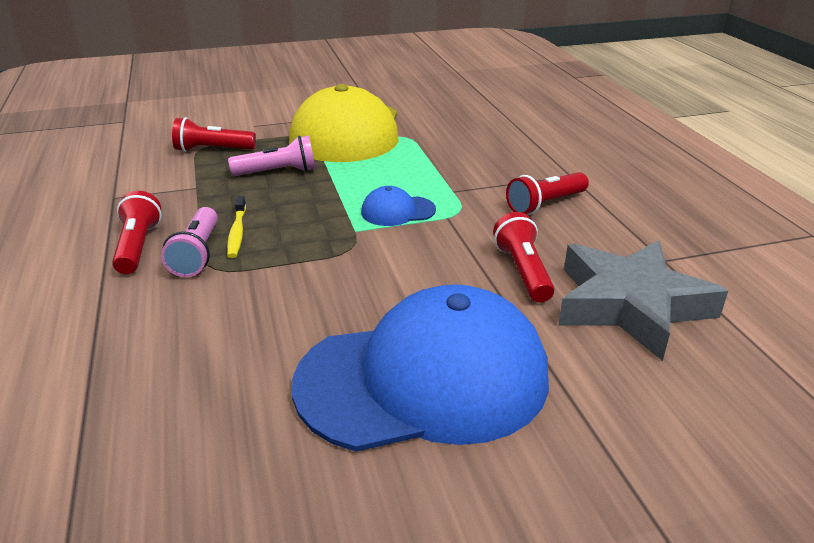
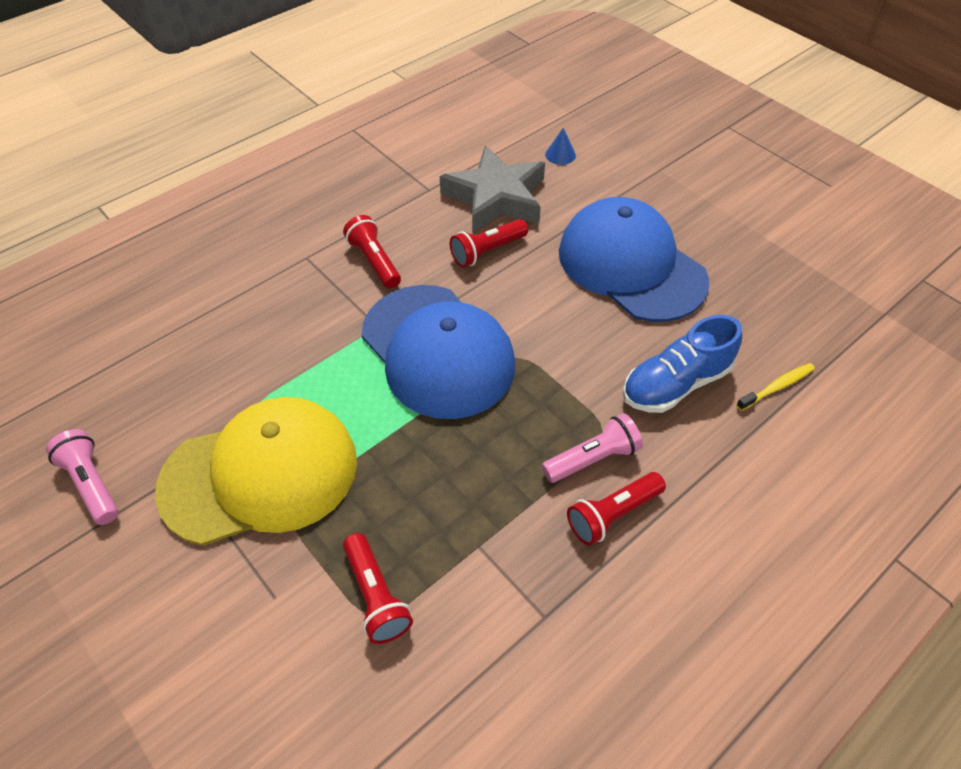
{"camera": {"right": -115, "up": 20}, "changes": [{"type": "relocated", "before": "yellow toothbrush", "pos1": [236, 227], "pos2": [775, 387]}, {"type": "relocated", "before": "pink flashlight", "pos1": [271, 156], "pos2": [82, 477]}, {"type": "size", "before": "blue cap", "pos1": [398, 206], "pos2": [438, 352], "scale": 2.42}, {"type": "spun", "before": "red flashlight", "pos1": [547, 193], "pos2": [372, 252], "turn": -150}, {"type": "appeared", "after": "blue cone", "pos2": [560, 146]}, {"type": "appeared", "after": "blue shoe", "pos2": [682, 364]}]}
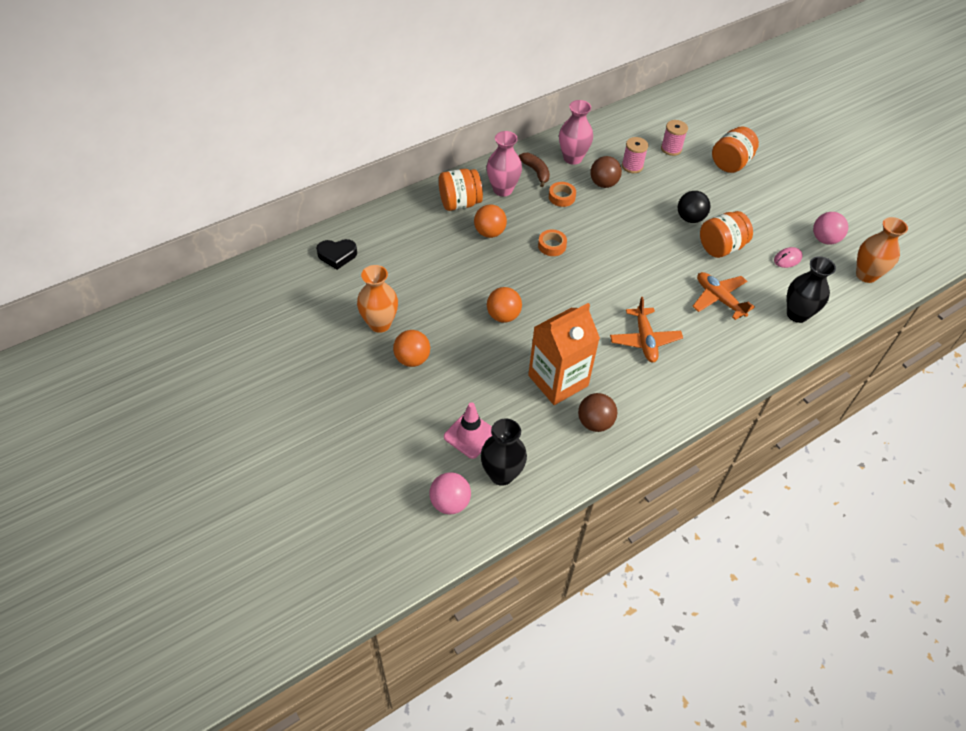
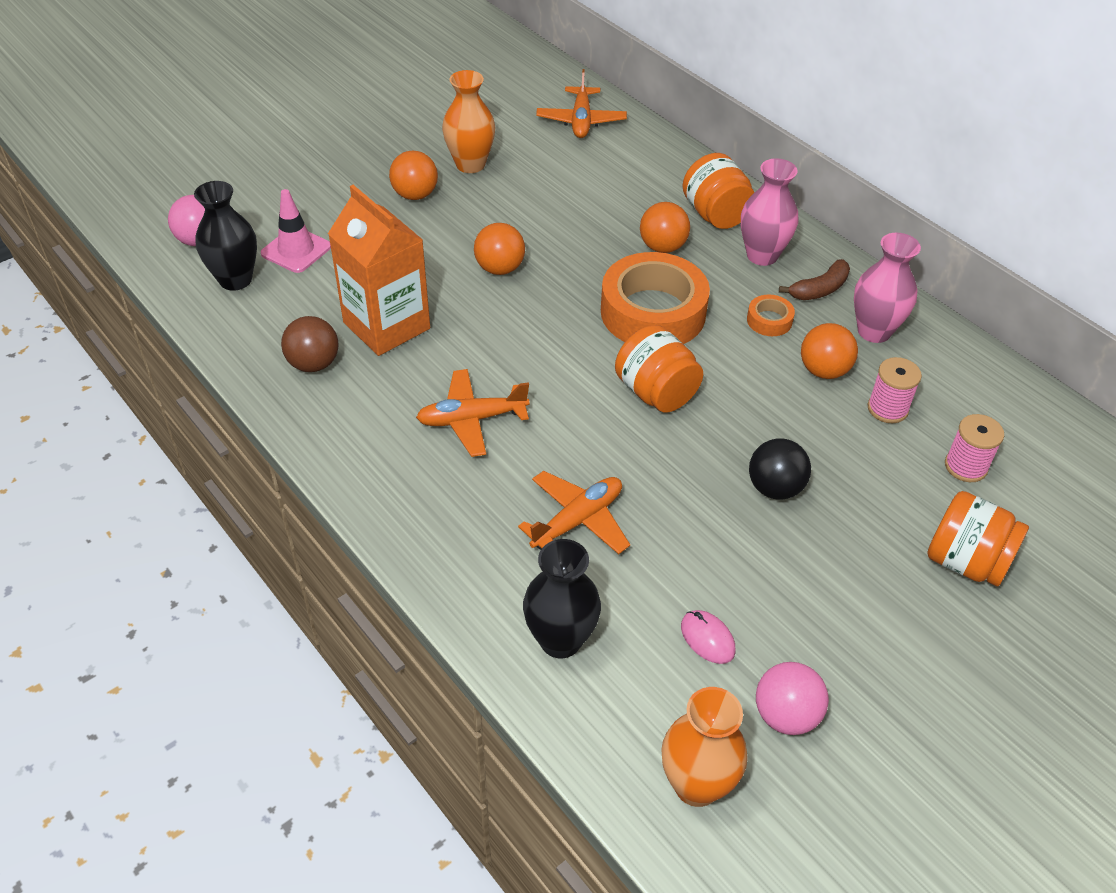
{"camera": {"right": 85, "up": -5}, "changes": [{"type": "exchanged", "before": "black heart", "after": "orange plane", "pos1": [336, 254], "pos2": [581, 103]}, {"type": "size", "before": "orange tape", "pos1": [552, 243], "pos2": [655, 298], "scale": 2.33}, {"type": "colour", "before": "brown ball", "after": "orange ball", "pos1": [606, 172], "pos2": [829, 351]}, {"type": "relocated", "before": "orange jar", "pos1": [726, 234], "pos2": [659, 368]}]}
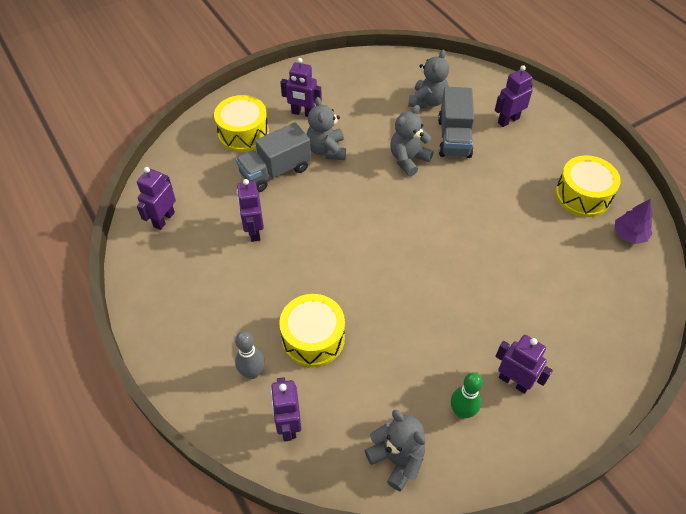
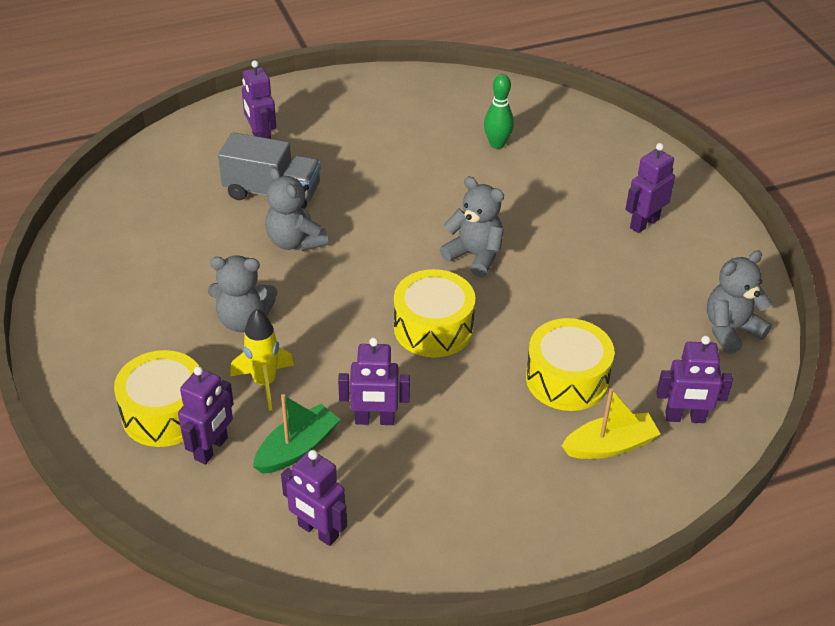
{"camera": {"right": -80, "up": -10}, "changes": [{"type": "exchanged", "before": "grey bowling pin", "after": "yellow boat", "pos1": [250, 355], "pos2": [611, 423]}, {"type": "exchanged", "before": "grey truck", "after": "yellow rocket", "pos1": [273, 157], "pos2": [262, 359]}, {"type": "relocated", "before": "purple robot", "pos1": [301, 87], "pos2": [206, 415]}, {"type": "relocated", "before": "grey teddy bear", "pos1": [428, 79], "pos2": [472, 227]}, {"type": "relocated", "before": "green bowling pin", "pos1": [467, 396], "pos2": [499, 111]}, {"type": "relocated", "before": "yellow drum", "pos1": [588, 186], "pos2": [435, 313]}, {"type": "missing", "before": "purple tree", "pos1": [633, 221]}, {"type": "appeared", "after": "green boat", "pos2": [296, 434]}]}
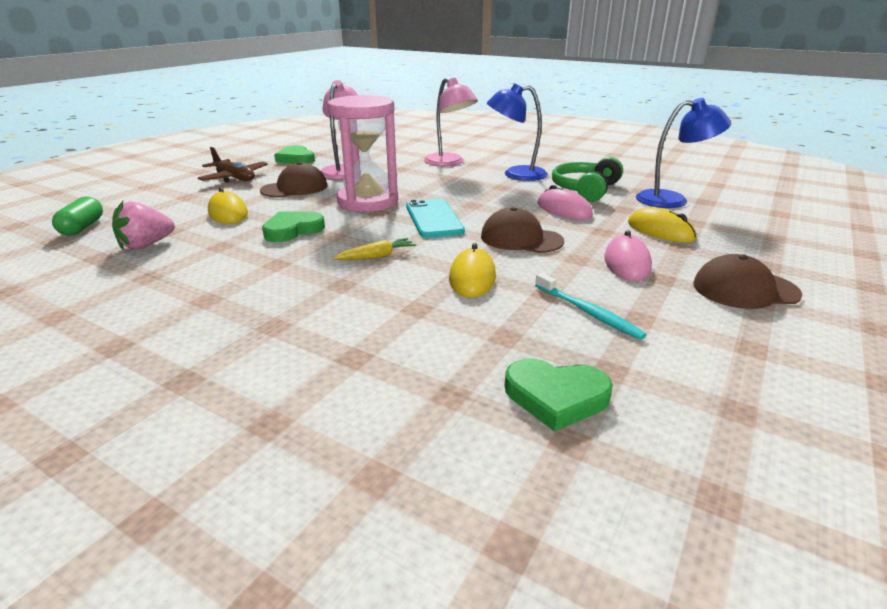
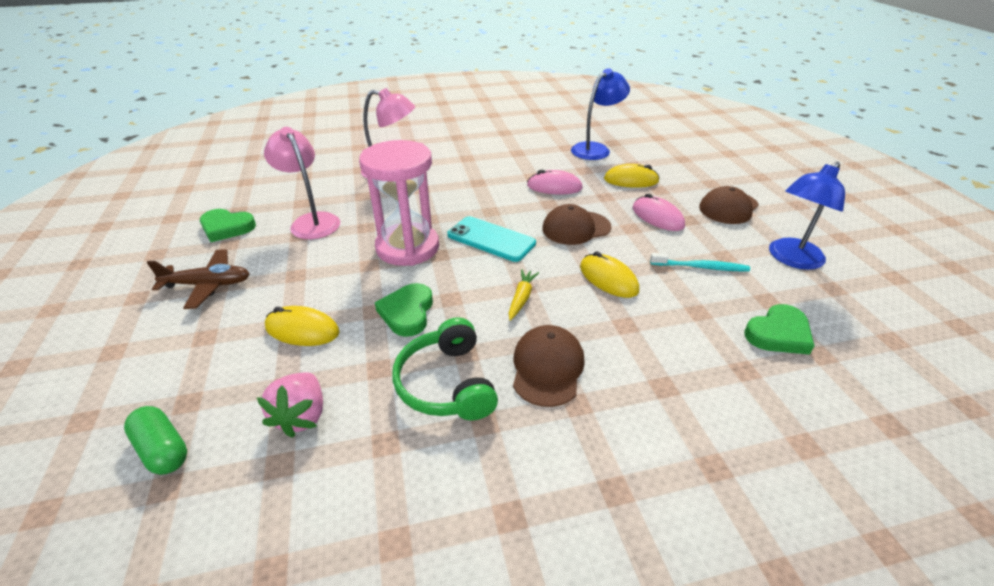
{"camera": {"right": -45, "up": 10}, "changes": [{"type": "relocated", "before": "brown cap", "pos1": [293, 179], "pos2": [549, 366]}, {"type": "relocated", "before": "blue lamp", "pos1": [517, 132], "pos2": [807, 216]}, {"type": "relocated", "before": "green headphones", "pos1": [587, 179], "pos2": [445, 368]}]}
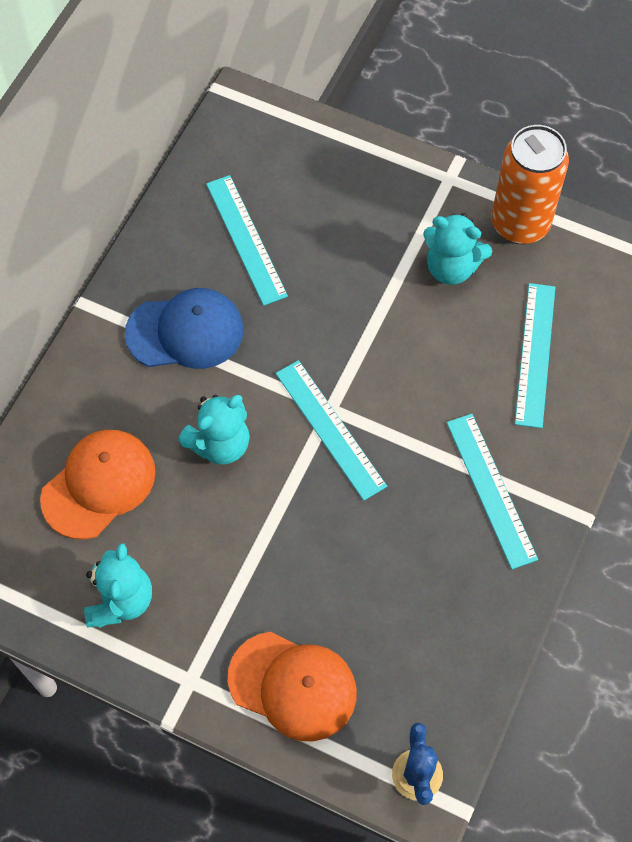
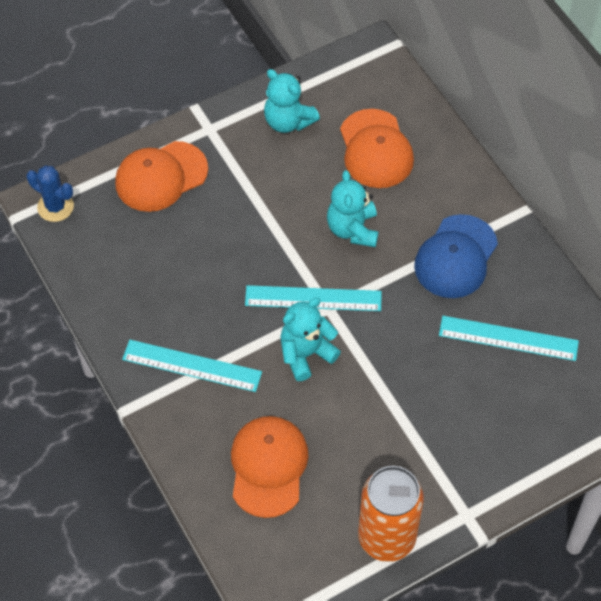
{"camera": {"right": 125, "up": -5}, "changes": [{"type": "relocated", "before": "turquoise teddy bear", "pos1": [457, 249], "pos2": [310, 339]}, {"type": "exchanged", "before": "turquoise ruler", "after": "orange cap", "pos1": [535, 355], "pos2": [269, 467]}]}
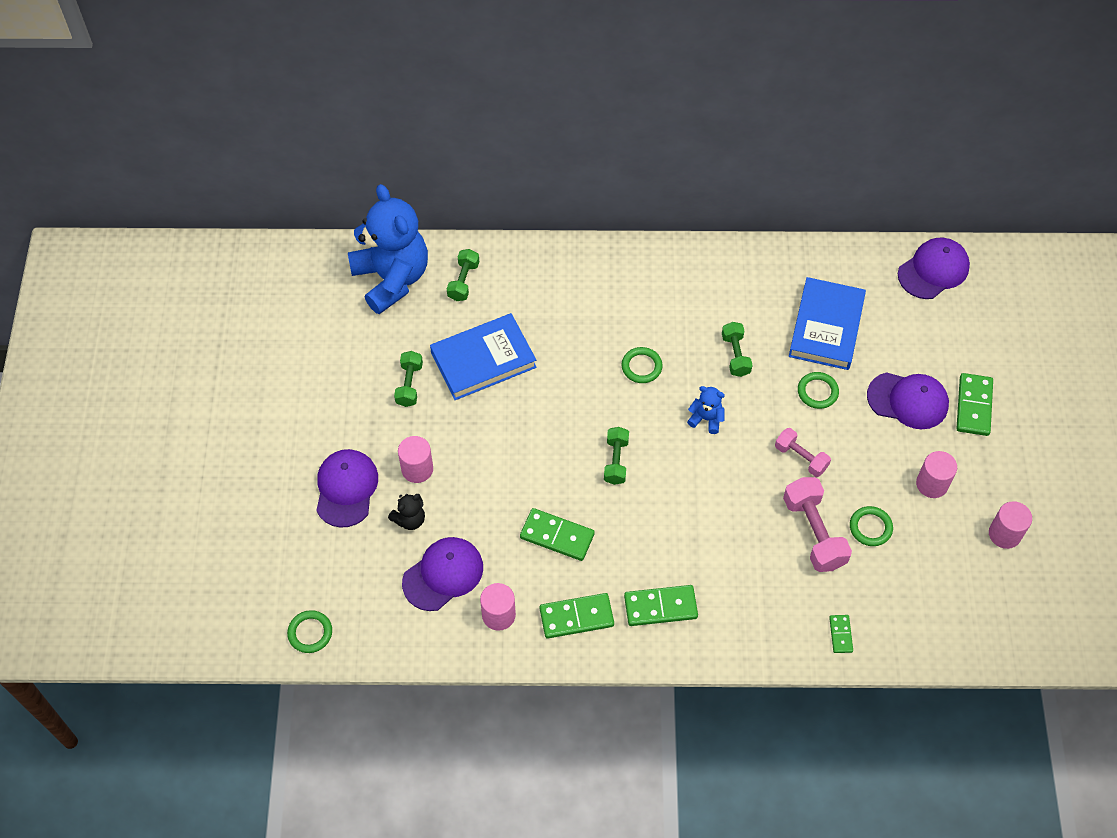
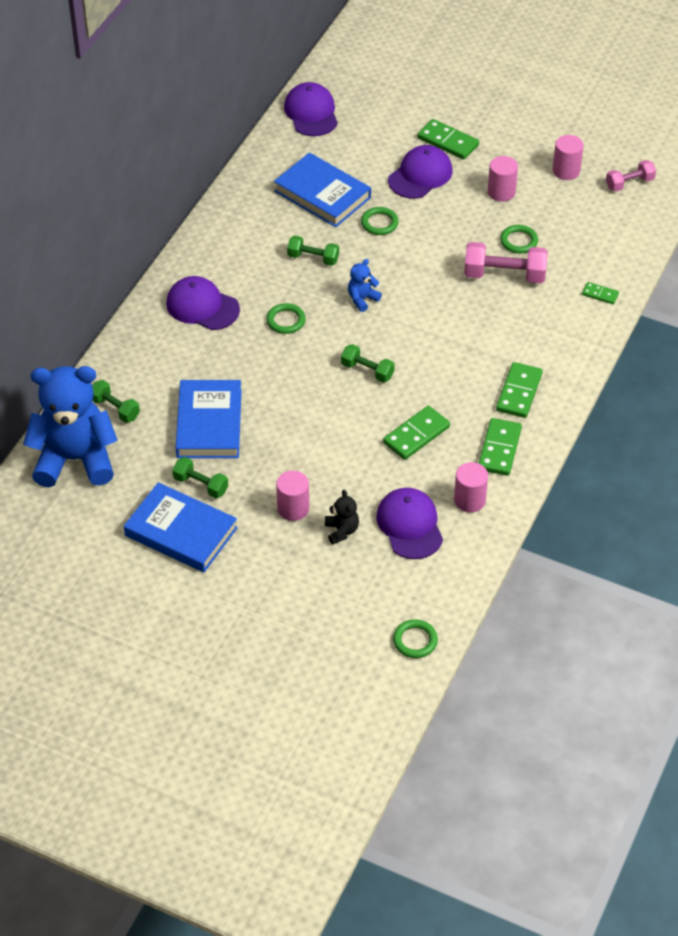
{"camera": {"right": -65, "up": -10}, "changes": [{"type": "relocated", "before": "purple cap", "pos1": [347, 488], "pos2": [203, 303]}, {"type": "relocated", "before": "pink dumbbell", "pos1": [803, 452], "pos2": [631, 175]}, {"type": "appeared", "after": "blue book", "pos2": [181, 527]}]}
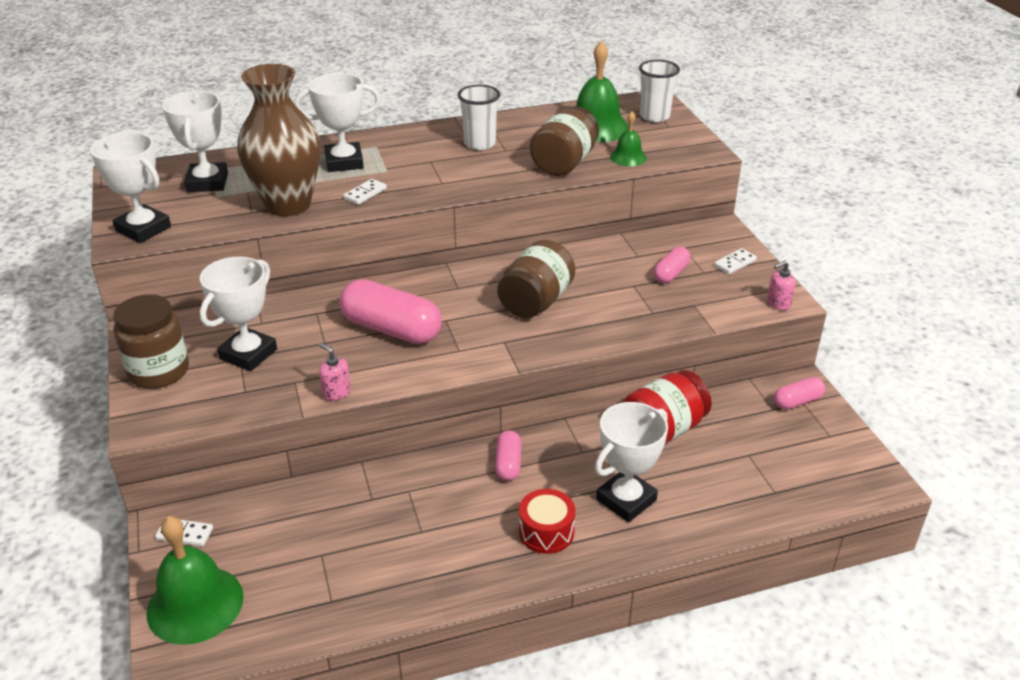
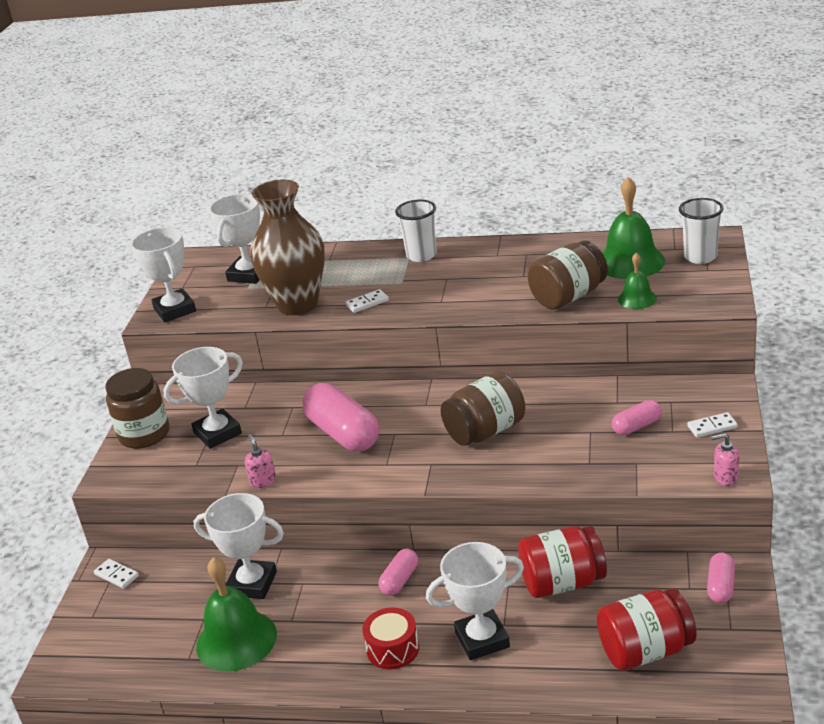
{"camera": {"right": 30, "up": -5}, "changes": [{"type": "relocated", "before": "green bell", "pos1": [195, 580], "pos2": [236, 614]}, {"type": "relocated", "before": "white trophy", "pos1": [337, 122], "pos2": [238, 546]}, {"type": "relocated", "before": "white cup", "pos1": [479, 117], "pos2": [416, 231]}, {"type": "spun", "before": "pink capsule", "pos1": [799, 393], "pos2": [721, 577], "turn": -75}, {"type": "appeared", "after": "red jar", "pos2": [646, 629]}]}
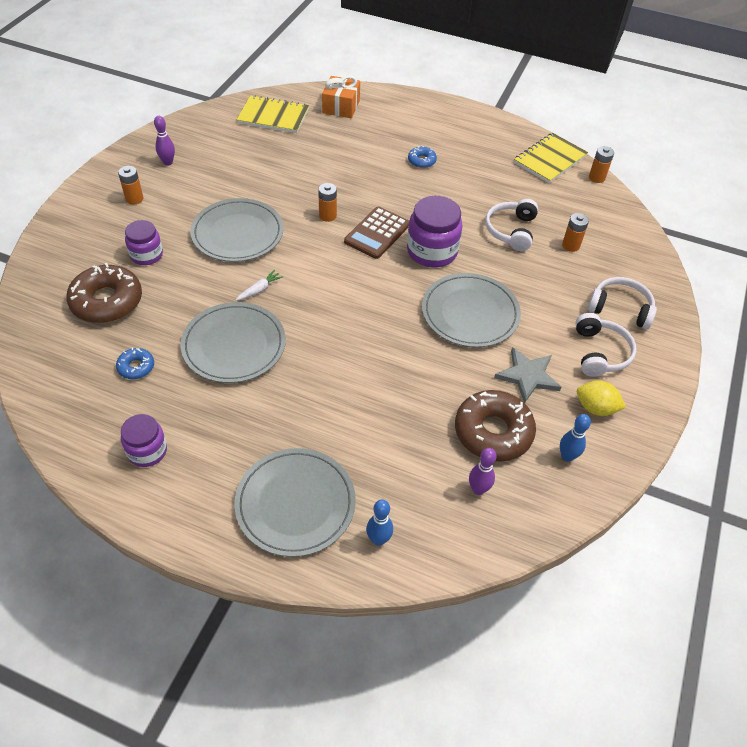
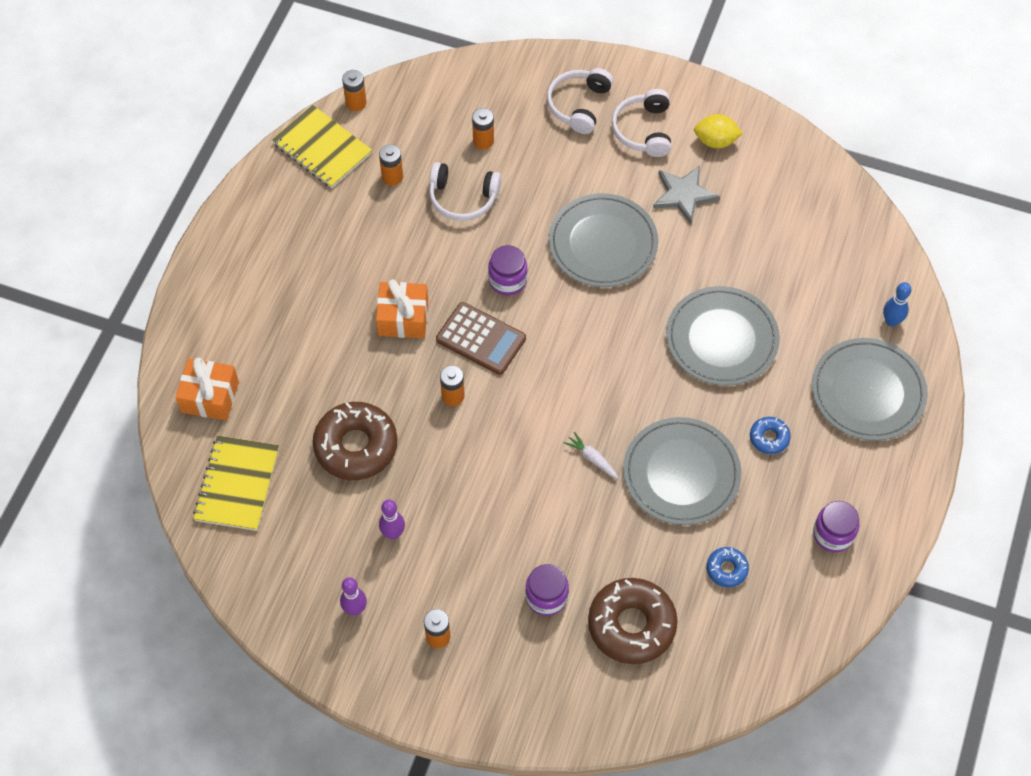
{"camera": {"right": -90, "up": 10}, "changes": [{"type": "relocated", "before": "grey plate", "pos1": [237, 230], "pos2": [723, 336]}, {"type": "size", "before": "purple jar", "pos1": [435, 231], "pos2": [508, 270], "scale": 0.62}, {"type": "relocated", "before": "blue donut", "pos1": [422, 157], "pos2": [770, 435]}, {"type": "relocated", "before": "brown donut", "pos1": [495, 426], "pos2": [355, 441]}, {"type": "relocated", "before": "purple bowling pin", "pos1": [482, 471], "pos2": [392, 520]}, {"type": "missing", "before": "blue bowling pin", "pos1": [575, 438]}, {"type": "spun", "before": "white headphones", "pos1": [606, 345], "pos2": [641, 123], "turn": -90}, {"type": "spun", "before": "yellow lemon", "pos1": [601, 398], "pos2": [718, 131], "turn": 75}, {"type": "appeared", "after": "orange gift", "pos2": [402, 308]}, {"type": "appeared", "after": "orange battery", "pos2": [391, 165]}]}
